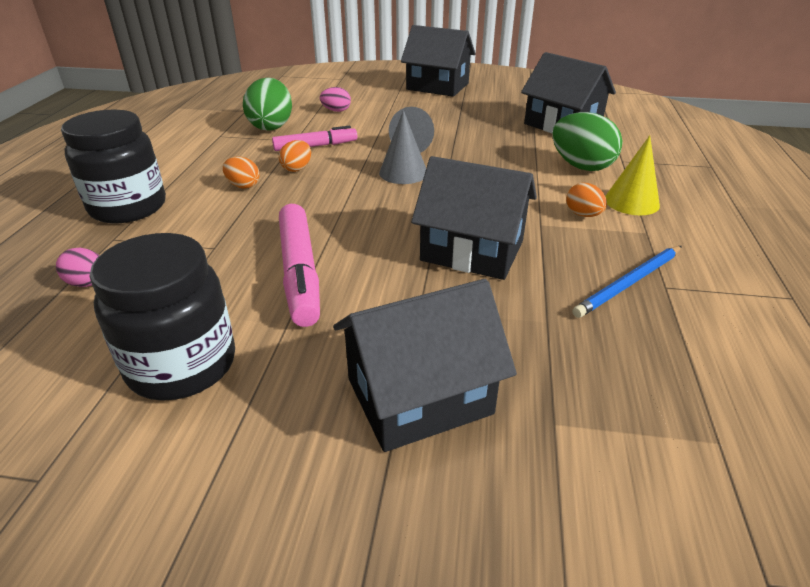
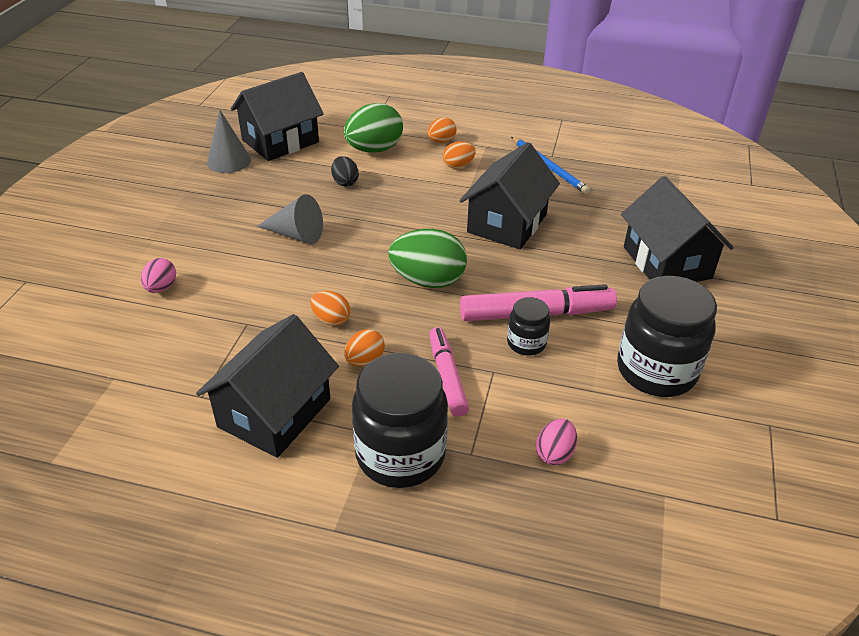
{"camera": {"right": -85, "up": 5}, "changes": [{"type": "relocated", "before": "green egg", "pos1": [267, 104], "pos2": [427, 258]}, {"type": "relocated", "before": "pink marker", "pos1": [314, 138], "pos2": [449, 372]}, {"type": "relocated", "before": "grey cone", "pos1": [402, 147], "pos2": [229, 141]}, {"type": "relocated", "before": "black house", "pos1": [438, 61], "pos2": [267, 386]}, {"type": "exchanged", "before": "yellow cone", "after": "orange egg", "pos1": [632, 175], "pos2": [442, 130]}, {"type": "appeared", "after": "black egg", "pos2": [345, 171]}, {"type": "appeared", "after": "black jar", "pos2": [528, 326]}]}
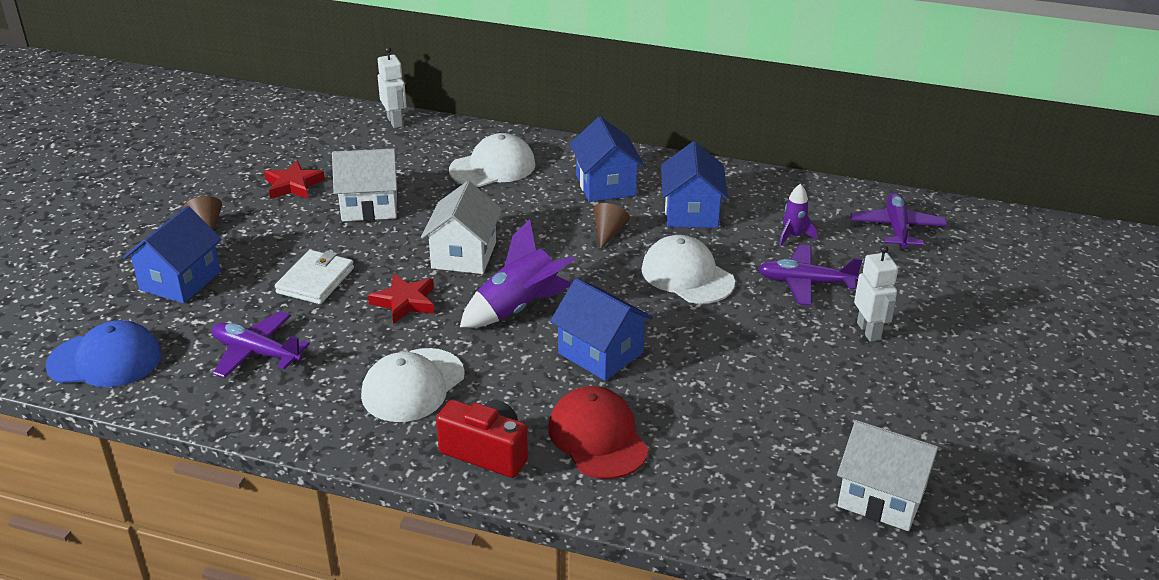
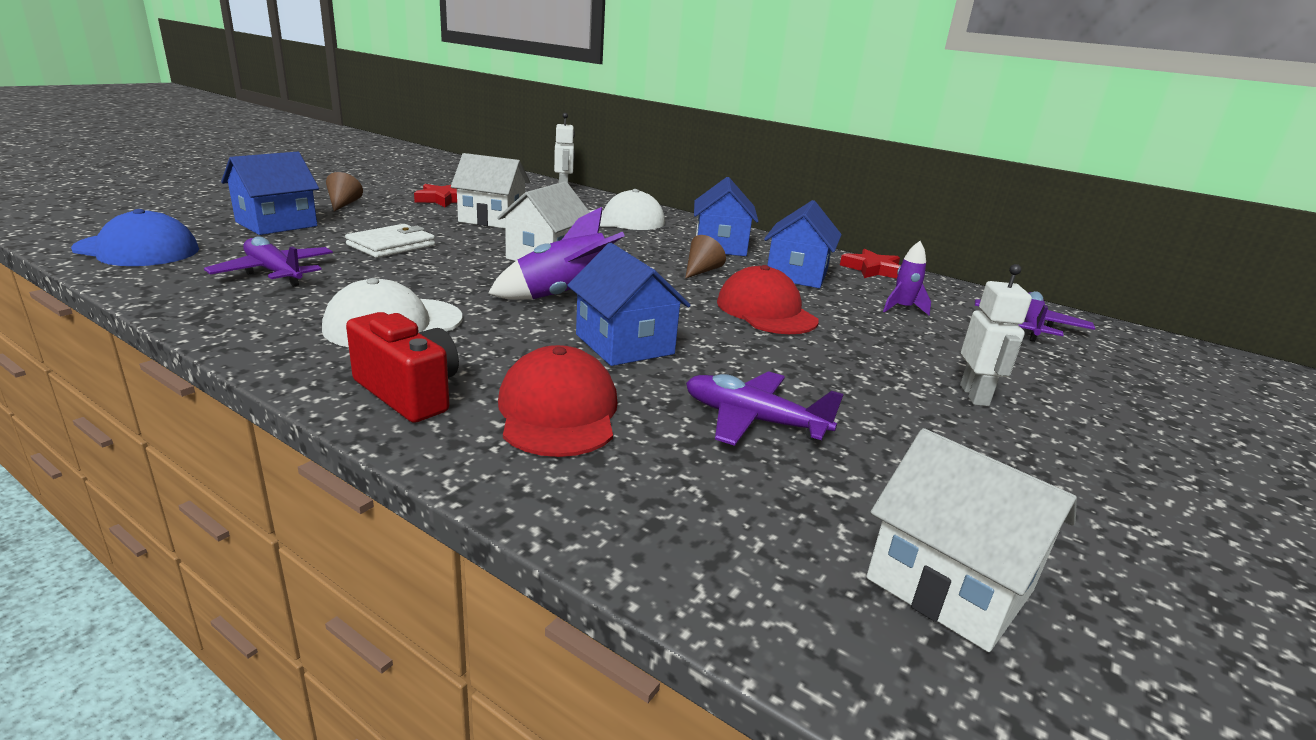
{"camera": {"right": 15, "up": -10}, "changes": [{"type": "relocated", "before": "red star", "pos1": [401, 299], "pos2": [870, 264]}, {"type": "colour", "before": "white cap", "after": "red cap", "pos1": [688, 269], "pos2": [768, 299]}, {"type": "relocated", "before": "purple plane", "pos1": [810, 275], "pos2": [765, 408]}]}
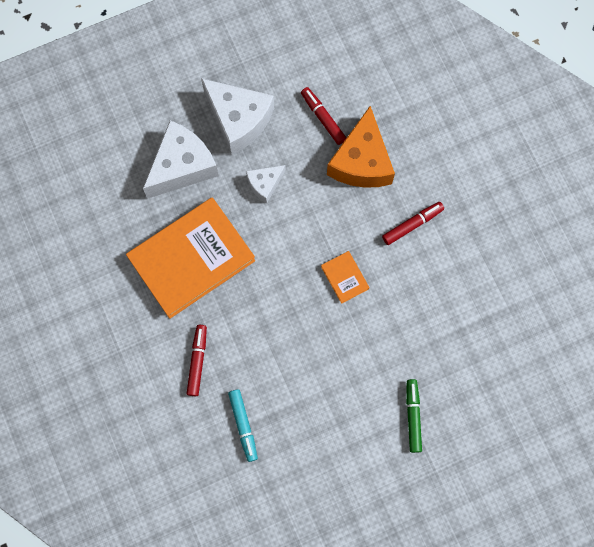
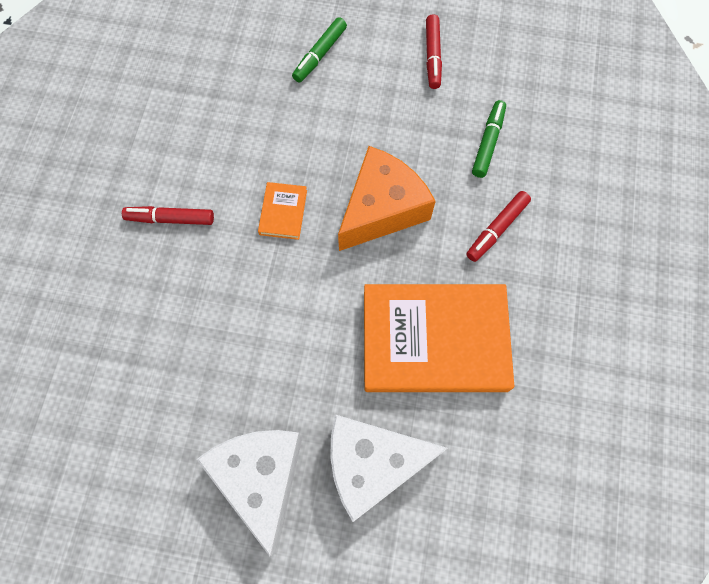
{"camera": {"right": -145, "up": -5}, "changes": [{"type": "colour", "before": "turquoise marker", "after": "green marker", "pos1": [243, 425], "pos2": [489, 139]}, {"type": "missing", "before": "white cheese", "pos1": [266, 184]}, {"type": "relocated", "before": "red marker", "pos1": [323, 116], "pos2": [434, 51]}, {"type": "relocated", "before": "orange cheese", "pos1": [361, 147], "pos2": [387, 198]}]}
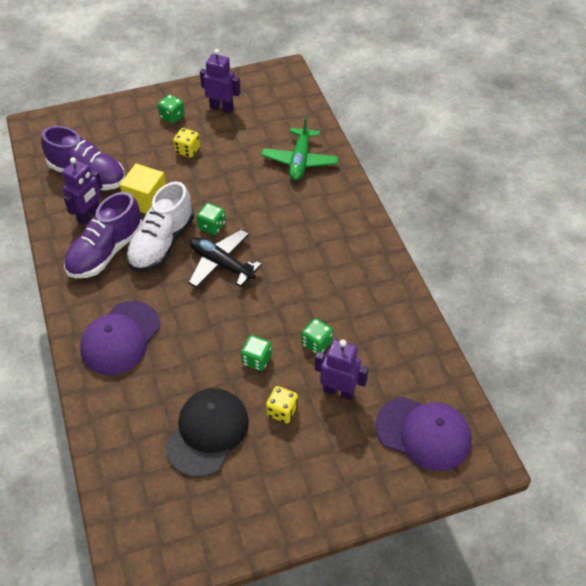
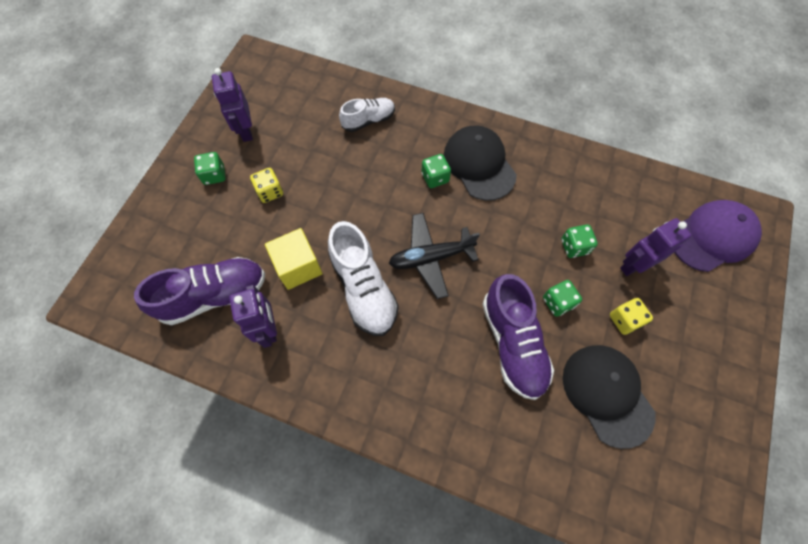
{"camera": {"right": -50, "up": 15}, "changes": [{"type": "relocated", "before": "purple shoe", "pos1": [103, 235], "pos2": [518, 337]}, {"type": "missing", "before": "purple cap", "pos1": [120, 338]}, {"type": "relocated", "before": "green dice", "pos1": [211, 219], "pos2": [436, 171]}, {"type": "spun", "before": "purple robot", "pos1": [220, 81], "pos2": [232, 105], "turn": -75}, {"type": "exchanged", "before": "green plane", "after": "white shoe", "pos1": [300, 148], "pos2": [367, 115]}, {"type": "appeared", "after": "black cap", "pos2": [480, 163]}]}
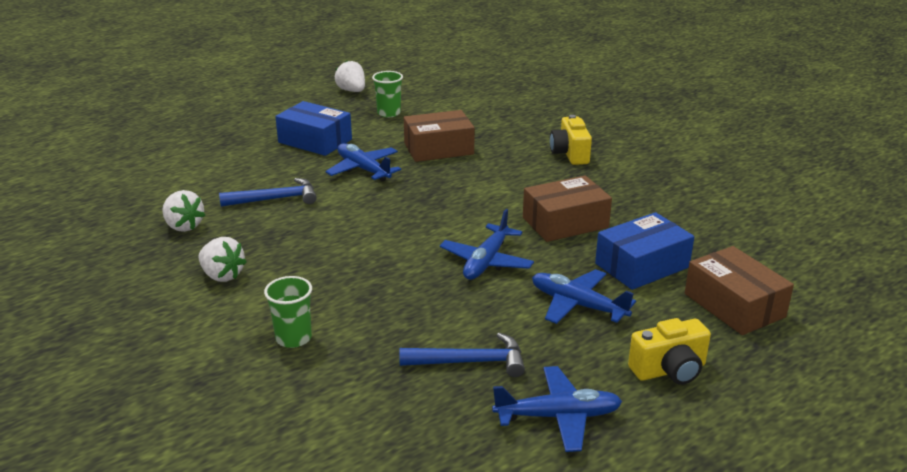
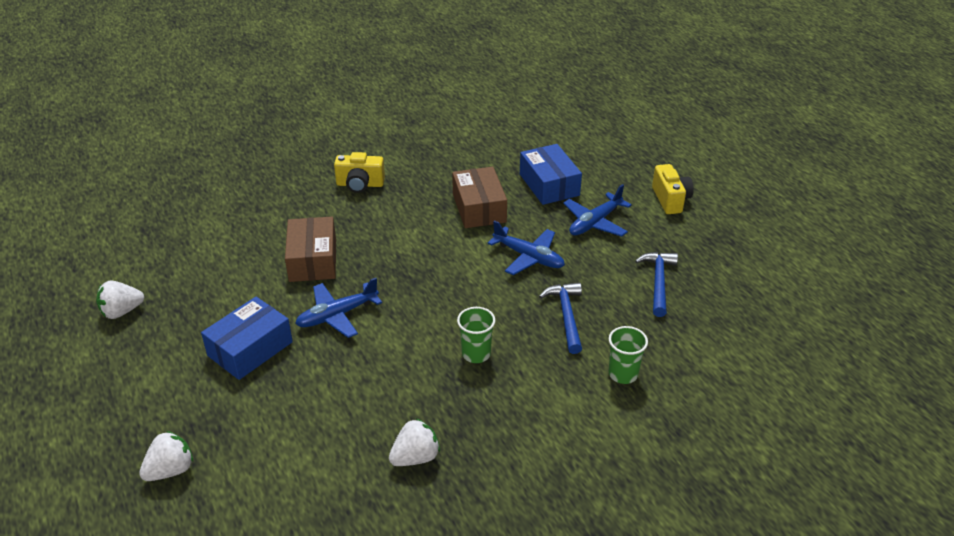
{"camera": {"right": -80, "up": 10}, "changes": [{"type": "relocated", "before": "white strawberry", "pos1": [222, 259], "pos2": [166, 456]}, {"type": "relocated", "before": "blue hammer", "pos1": [268, 192], "pos2": [560, 318]}, {"type": "relocated", "before": "green cup", "pos1": [387, 94], "pos2": [476, 335]}, {"type": "missing", "before": "blue plane", "pos1": [557, 409]}, {"type": "missing", "before": "brown box", "pos1": [739, 290]}]}
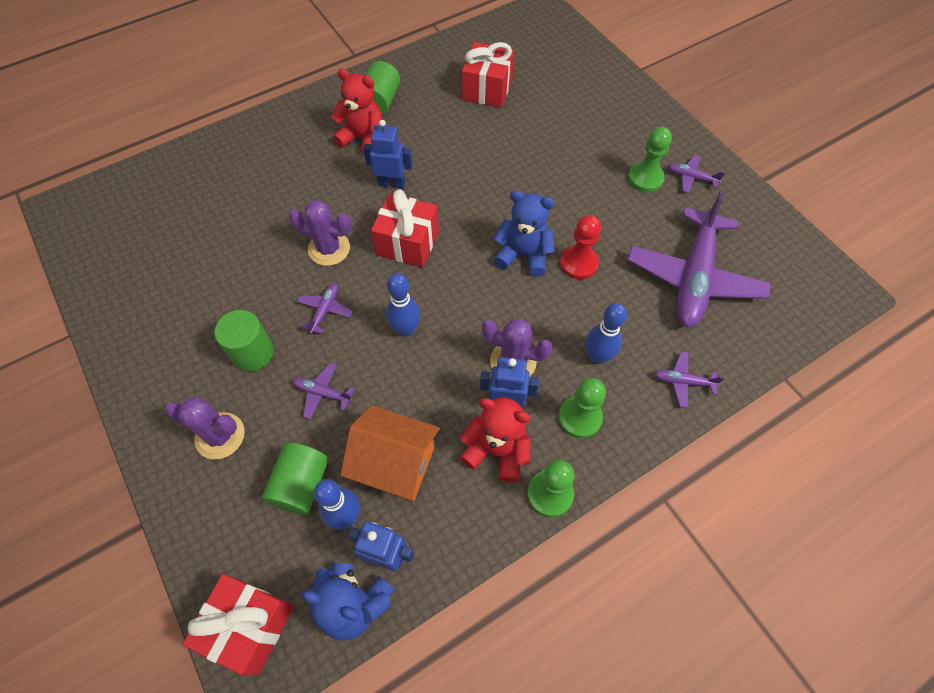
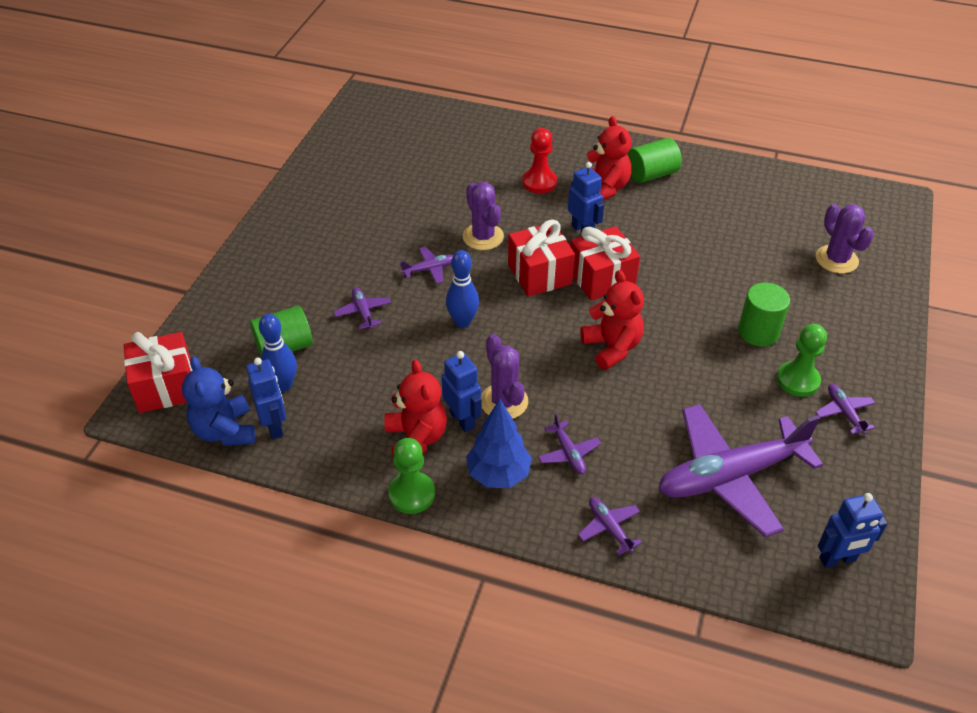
{"camera": {"right": 50, "up": -15}, "changes": [{"type": "relocated", "before": "purple cactus", "pos1": [205, 428], "pos2": [845, 239]}, {"type": "relocated", "before": "green cylinder", "pos1": [244, 340], "pos2": [764, 314]}, {"type": "missing", "before": "orange house", "pos1": [389, 453]}, {"type": "relocated", "before": "red gift", "pos1": [488, 75], "pos2": [605, 263]}, {"type": "colour", "before": "blue teddy bear", "after": "red teddy bear", "pos1": [524, 233], "pos2": [612, 320]}, {"type": "exchanged", "before": "green pawn", "after": "blue tree", "pos1": [582, 408], "pos2": [499, 443]}, {"type": "relocated", "before": "red pawn", "pos1": [580, 247], "pos2": [539, 161]}, {"type": "exchanged", "before": "blue bowling pin", "after": "purple plane", "pos1": [606, 333], "pos2": [569, 444]}, {"type": "appeared", "after": "blue robot", "pos2": [852, 530]}]}
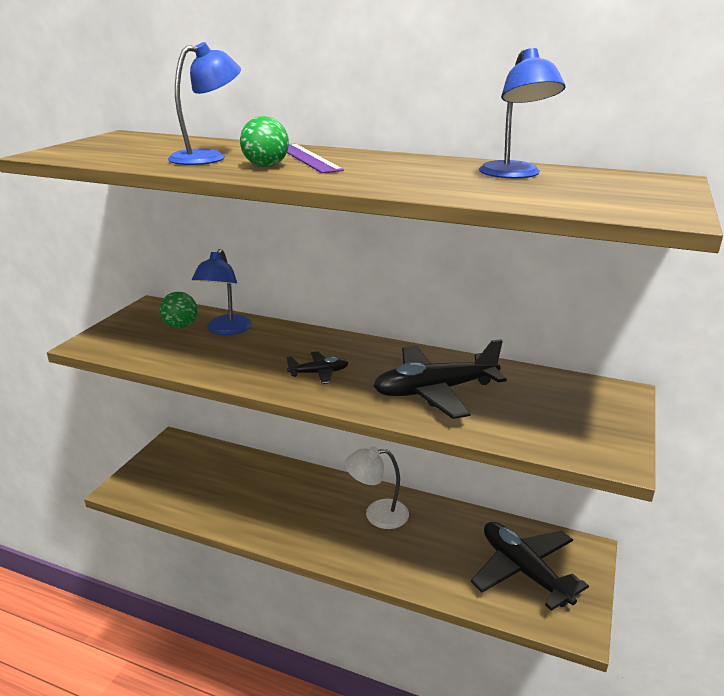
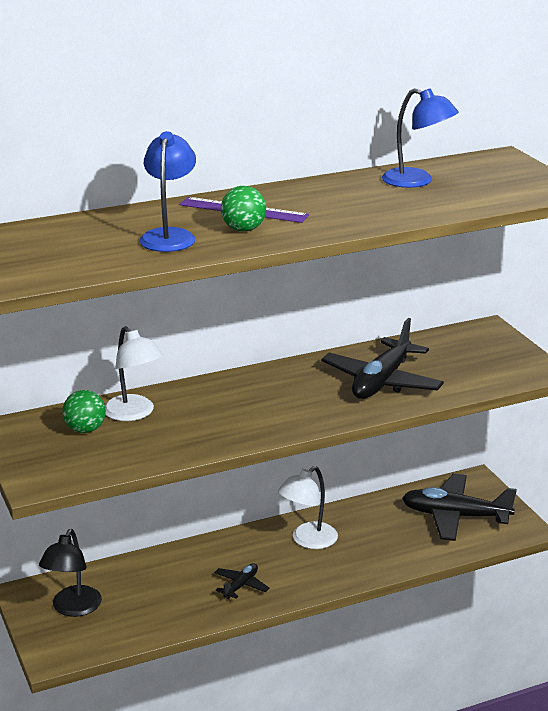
{"camera": {"right": -45, "up": 0}, "changes": [{"type": "colour", "before": "blue lamp", "after": "white lamp", "pos1": [222, 292], "pos2": [134, 373]}, {"type": "relocated", "before": "black plane", "pos1": [317, 368], "pos2": [241, 581]}, {"type": "appeared", "after": "black lamp", "pos2": [70, 573]}]}
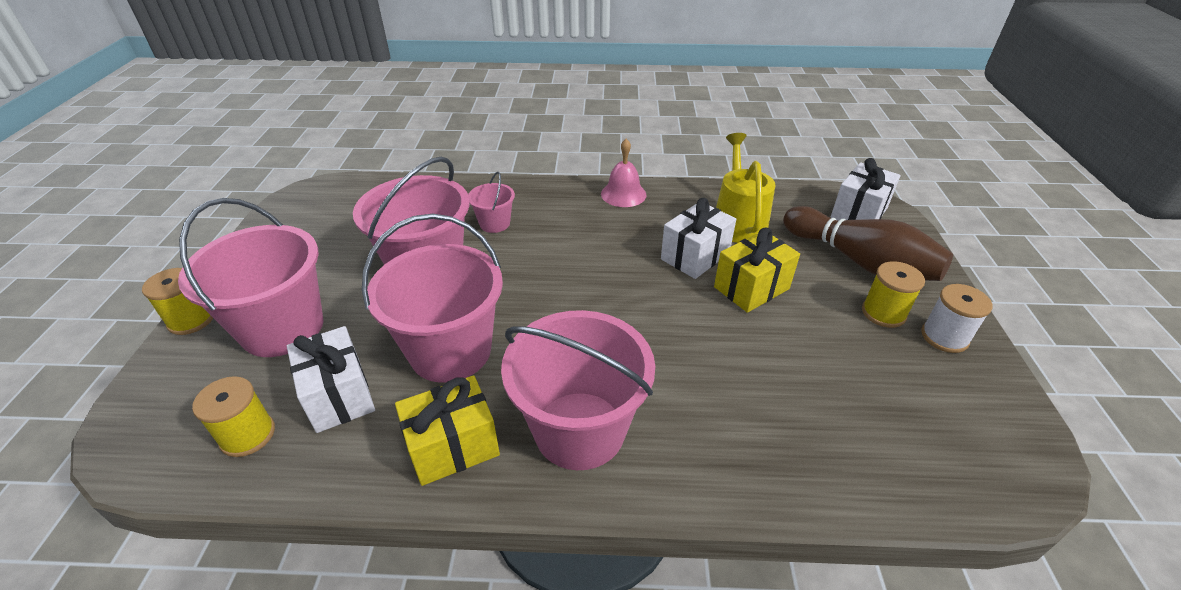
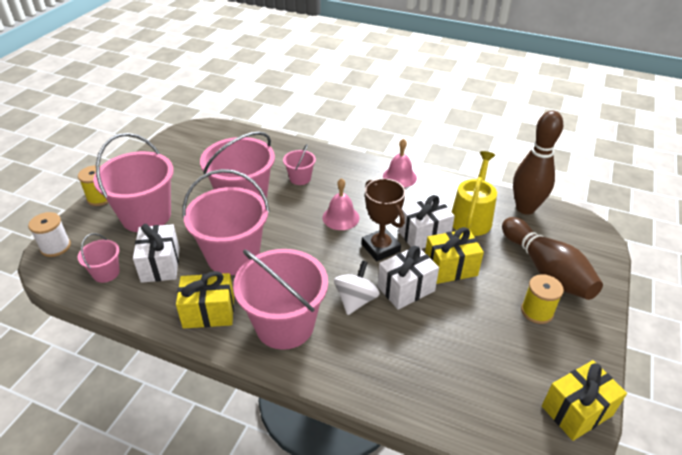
{"camera": {"right": 20, "up": 0}, "changes": [{"type": "exchanged", "before": "yellow spool", "after": "pink bucket", "pos1": [233, 416], "pos2": [99, 258]}, {"type": "relocated", "before": "white gift", "pos1": [865, 189], "pos2": [408, 278]}, {"type": "relocated", "before": "white spool", "pos1": [956, 318], "pos2": [49, 234]}, {"type": "appeared", "after": "pink bell", "pos2": [340, 204]}, {"type": "appeared", "after": "white spinning top", "pos2": [357, 287]}, {"type": "appeared", "after": "brown trophy", "pos2": [383, 220]}, {"type": "appeared", "after": "brown bowling pin", "pos2": [538, 162]}, {"type": "appeared", "after": "yellow gift", "pos2": [584, 400]}]}
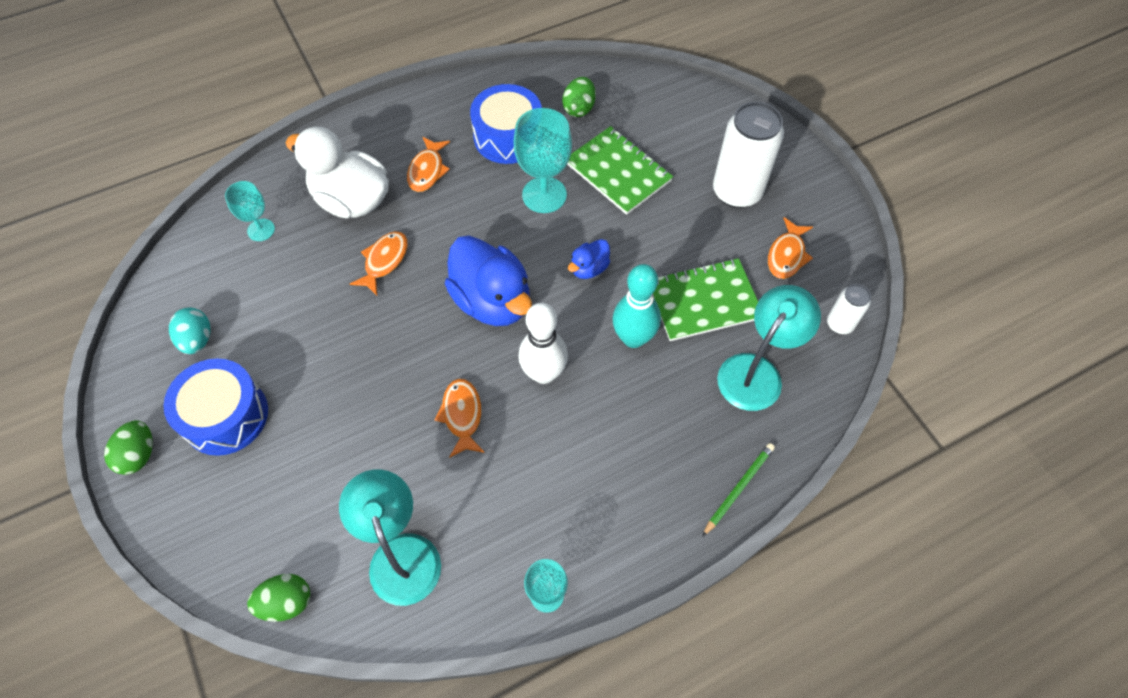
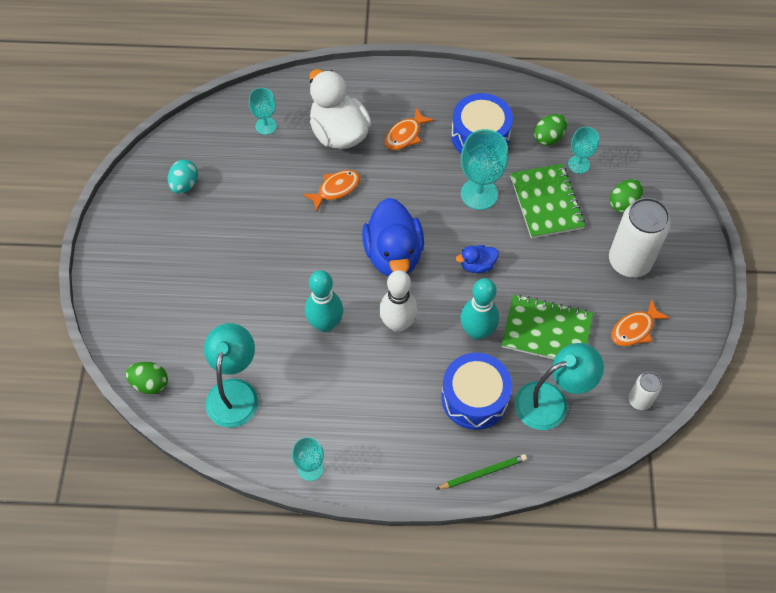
{"camera": {"right": 30, "up": 0}, "changes": [{"type": "relocated", "before": "green egg", "pos1": [128, 447], "pos2": [626, 196]}, {"type": "relocated", "before": "blue drum", "pos1": [216, 407], "pos2": [476, 391]}, {"type": "exchanged", "before": "orange fish", "after": "turquoise bowling pin", "pos1": [460, 418], "pos2": [324, 301]}, {"type": "appeared", "after": "turquoise goblet", "pos2": [583, 150]}]}
